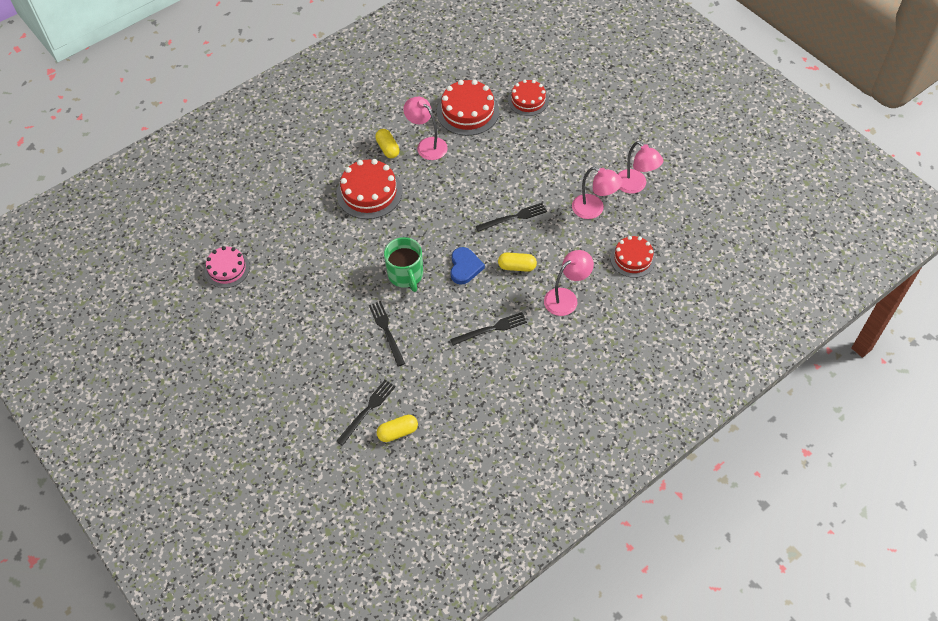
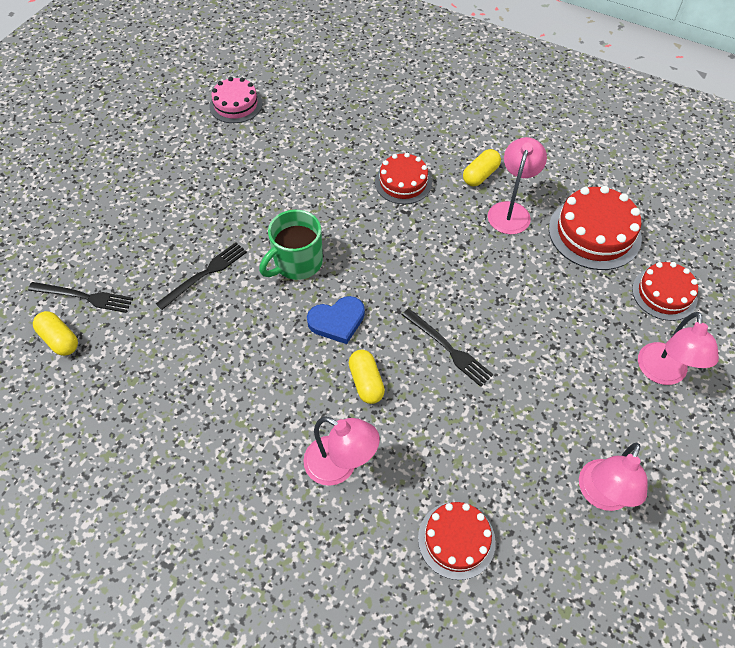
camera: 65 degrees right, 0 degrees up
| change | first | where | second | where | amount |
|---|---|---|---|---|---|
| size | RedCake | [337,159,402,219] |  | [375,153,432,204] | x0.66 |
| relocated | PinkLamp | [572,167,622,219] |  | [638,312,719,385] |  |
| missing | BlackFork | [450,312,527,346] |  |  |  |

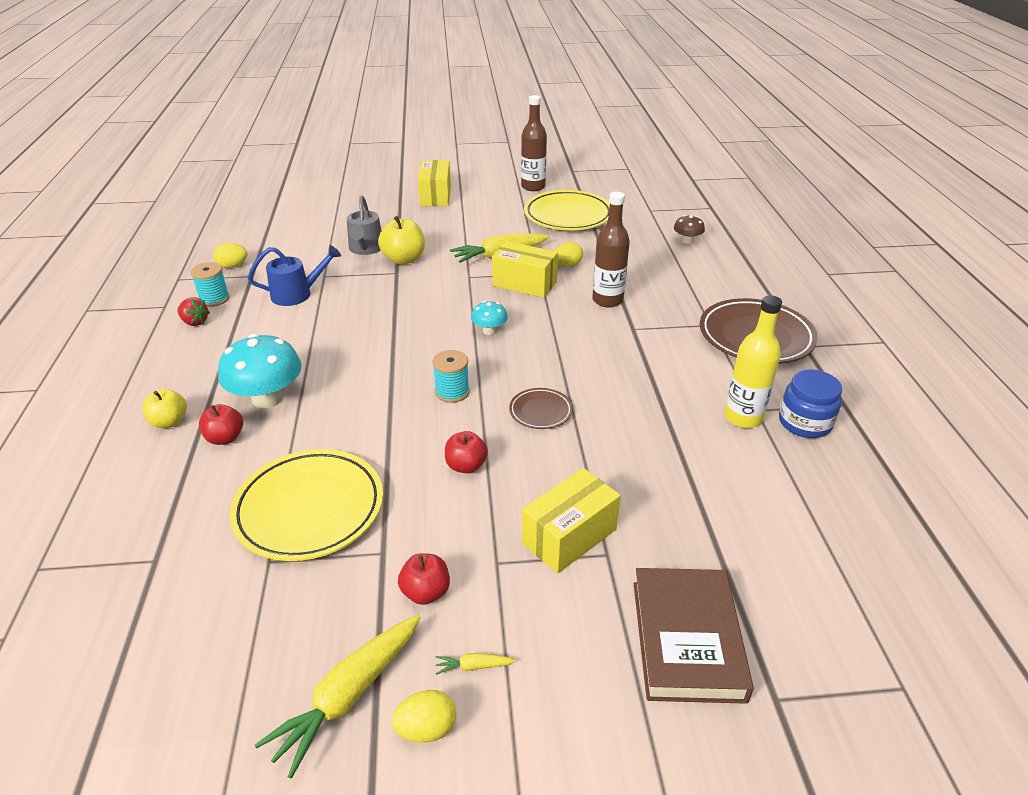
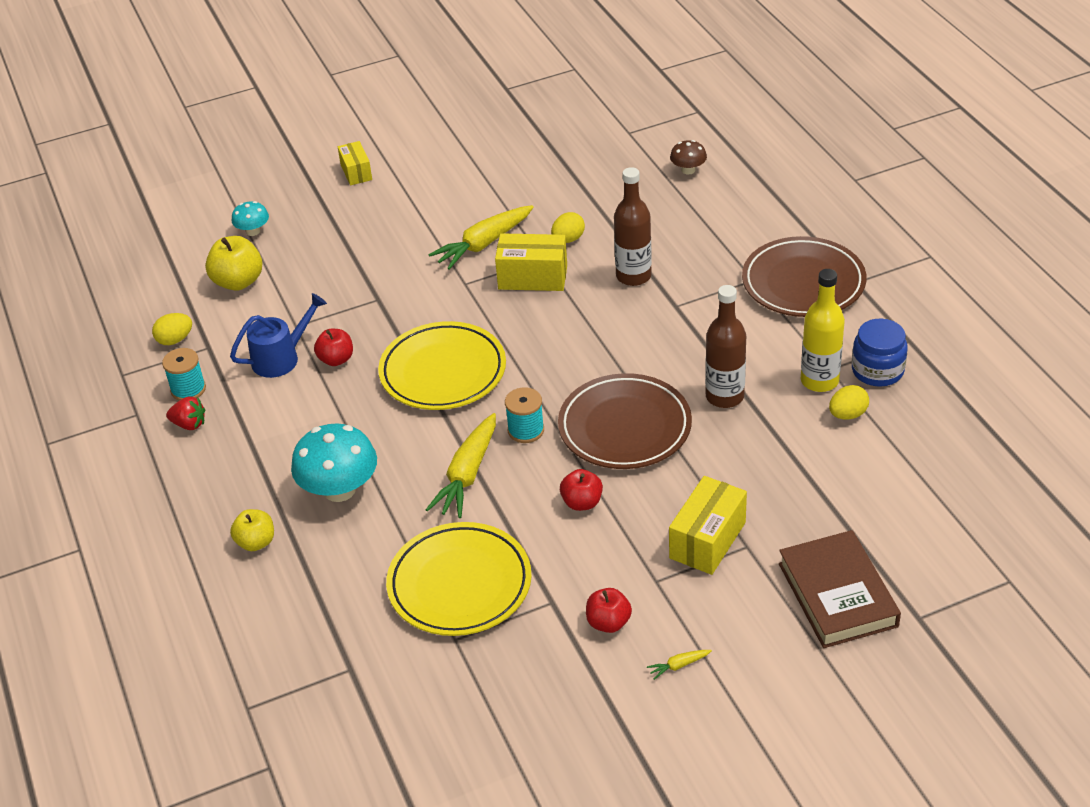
camera: 15 degrees left, 5 degrees up
| change | first | where | second | where | amount |
|---|---|---|---|---|---|
| relocated | BrownBottle | [521,95,547,191] |  | [705,285,746,408] |  |
| size | YellowBox | [418,160,451,206] |  | [338,141,372,186] | x0.63 |
| relocated | YellowPlate | [524,190,610,230] |  | [378,321,506,410] |  |
| missing | GreyWateringCan | [347,195,382,255] |  |  |  |
| relocated | YellowApple | [378,216,425,265] |  | [205,236,262,291] |  |
| relocated | TurquoiseMushroom | [471,301,508,335] |  | [232,201,269,236] |  |
| size | BrownPlate | [509,388,573,429] |  | [558,373,692,469] | x2.03 |
| relocated | RedApple | [199,404,243,445] |  | [314,329,353,366] |  |
| relocated | YellowCarrot | [255,615,420,779] |  | [426,413,496,518] |  |
| relocated | YellowEgg | [392,690,456,743] |  | [829,385,869,420] |  |

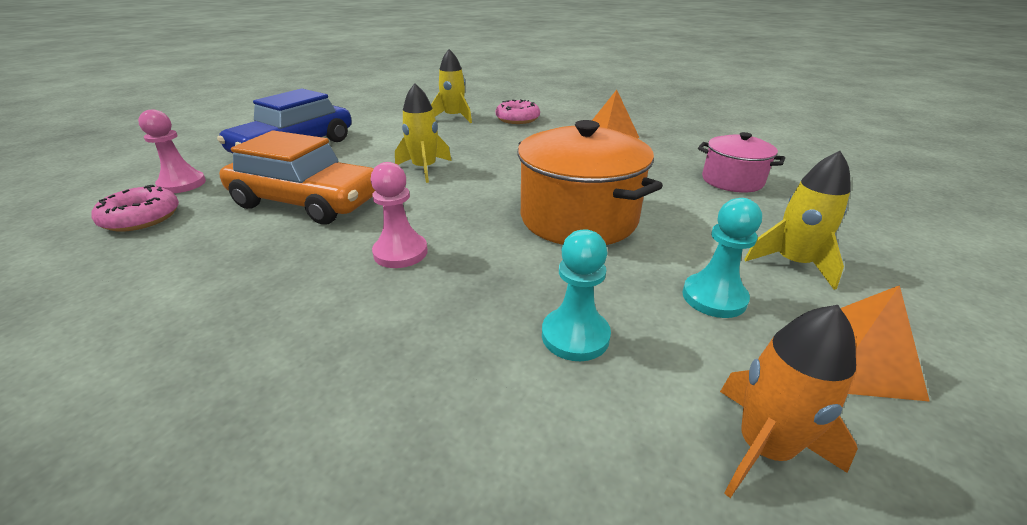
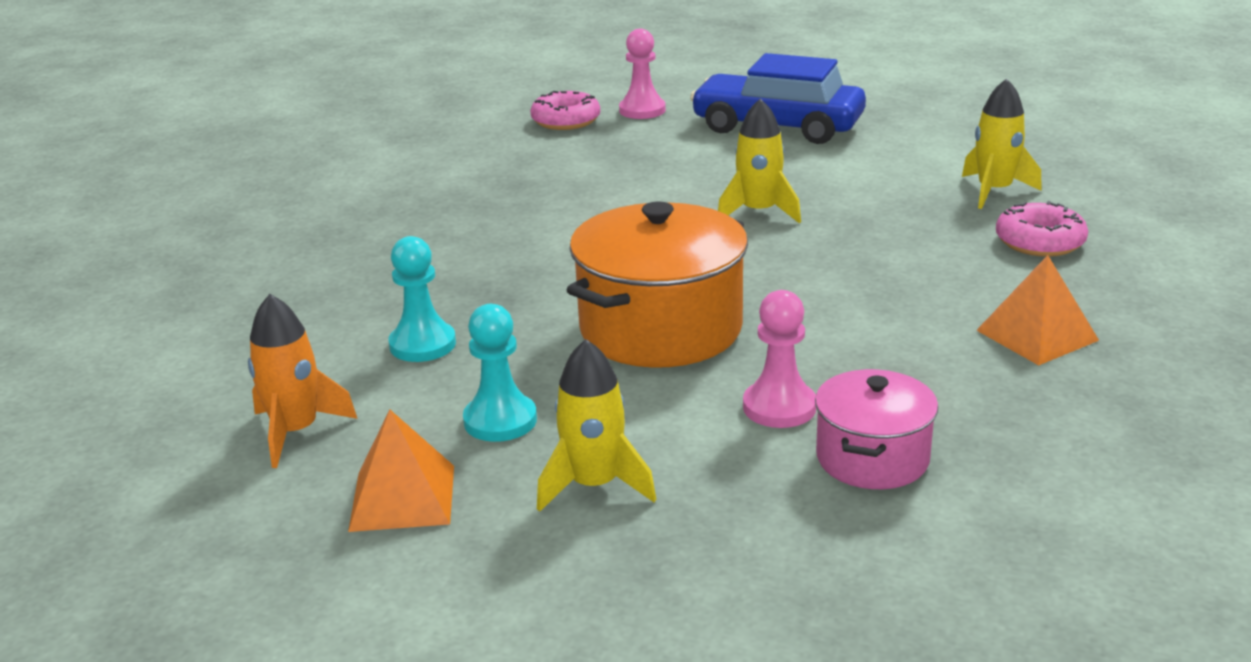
camera: 80 degrees right, 5 degrees down
| change | first | where | second | where | amount |
|---|---|---|---|---|---|
| missing | OrangeCar | [219,130,375,225] |  |  |  |
| relocated | PinkPawn | [371,162,428,268] |  | [743,290,816,428] |  |

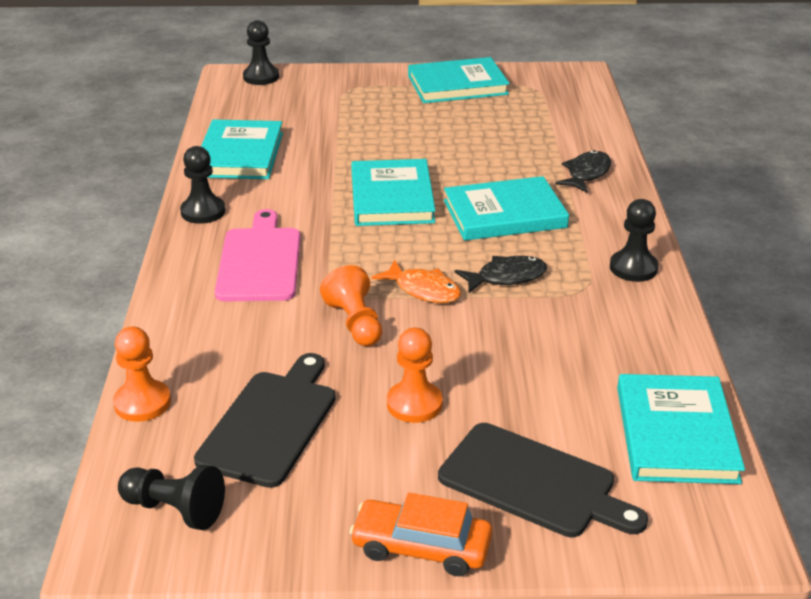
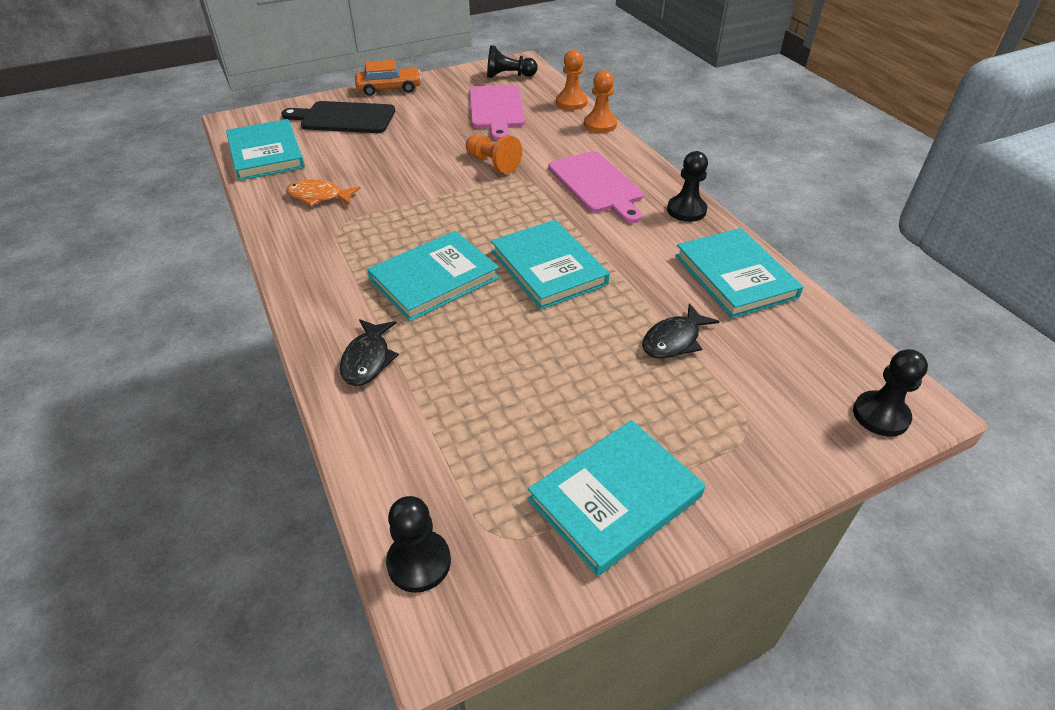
camera: 155 degrees right, 10 degrees up
| change | first | where | second | where | amount |
|---|---|---|---|---|---|
| relocated | BlackPawn | [610,199,659,282] |  | [386,496,451,593] |  |
| relocated | BlackFish | [455,256,547,293] |  | [642,303,720,359] |  |
| relocated | OrangeFish | [372,259,461,303] |  | [286,179,361,206] |  |
| relocated | OrangePawn | [387,328,443,423] |  | [584,70,617,133] |  |
| colour | BlackCuttingBoard | [194,353,336,488] | PinkCuttingBoard | [469,85,525,141] |  |

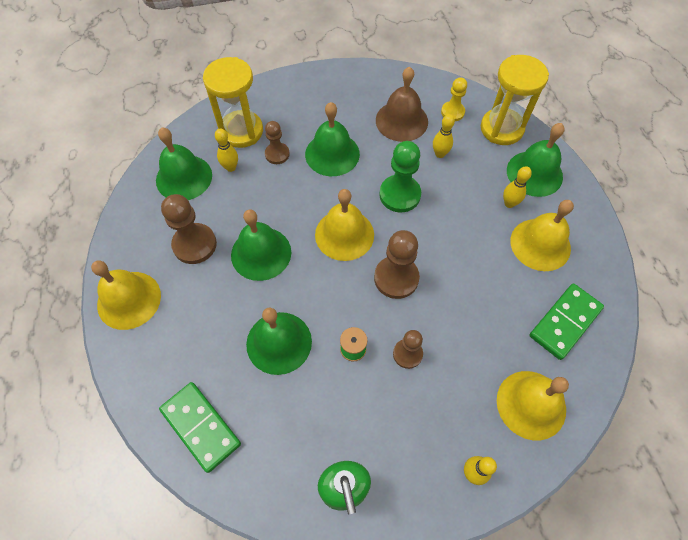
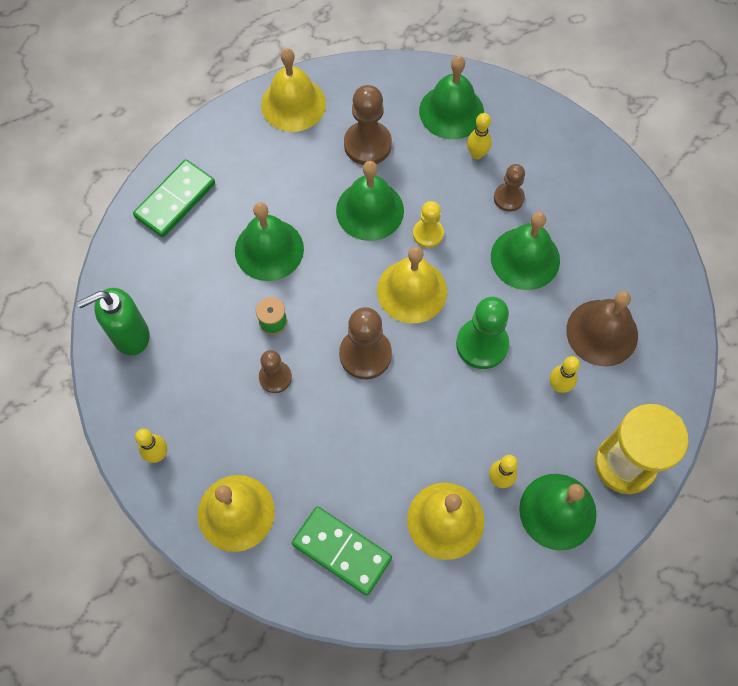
camera: 80 degrees right, 5 degrees up
| change | first | where | second | where | amount |
|---|---|---|---|---|---|
| missing | YellowHourglass | [203,57,263,148] |  |  |  |
| relocated | YellowPawn | [441,77,467,121] |  | [413,201,444,248] |  |

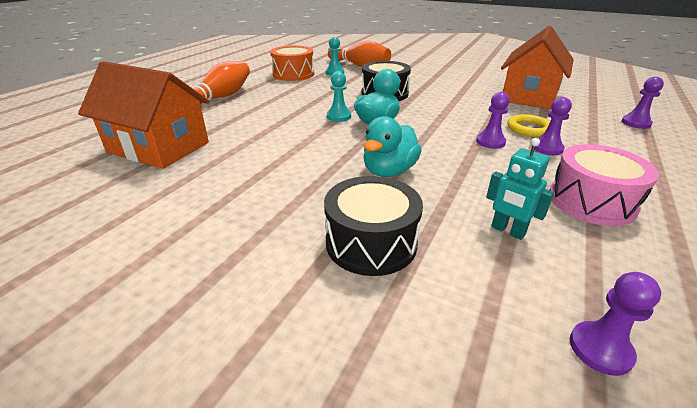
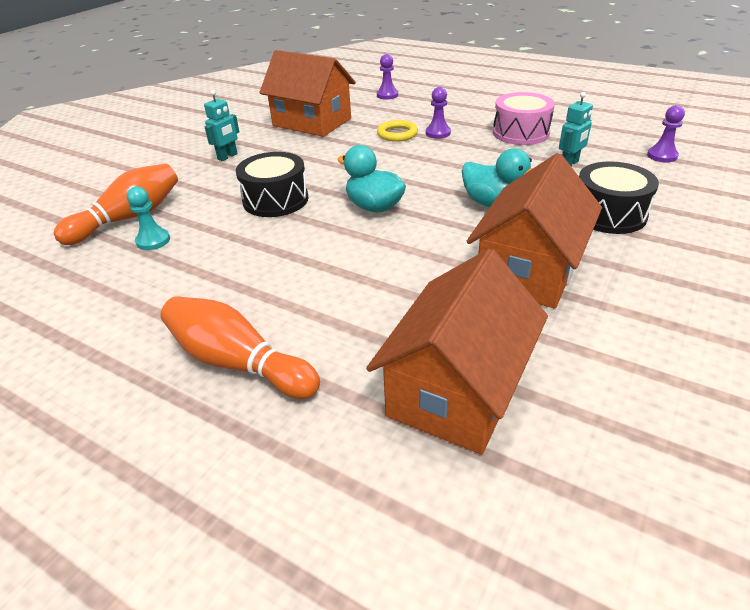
camera: 85 degrees left, 5 degrees up
| change | first | where | second | where | amount |
|---|---|---|---|---|---|
| missing | OrangeDrum | [270,45,314,81] |  |  |  |
| missing | TurquoisePawn | [327,71,351,122] |  |  |  |
| missing | PurplePawn | [476,92,510,149] |  |  |  |
| appeared |  |  | TurquoiseRobot | [204,90,239,161] |  |
| appeared |  |  | OrangeHouse | [467,153,602,308] |  |

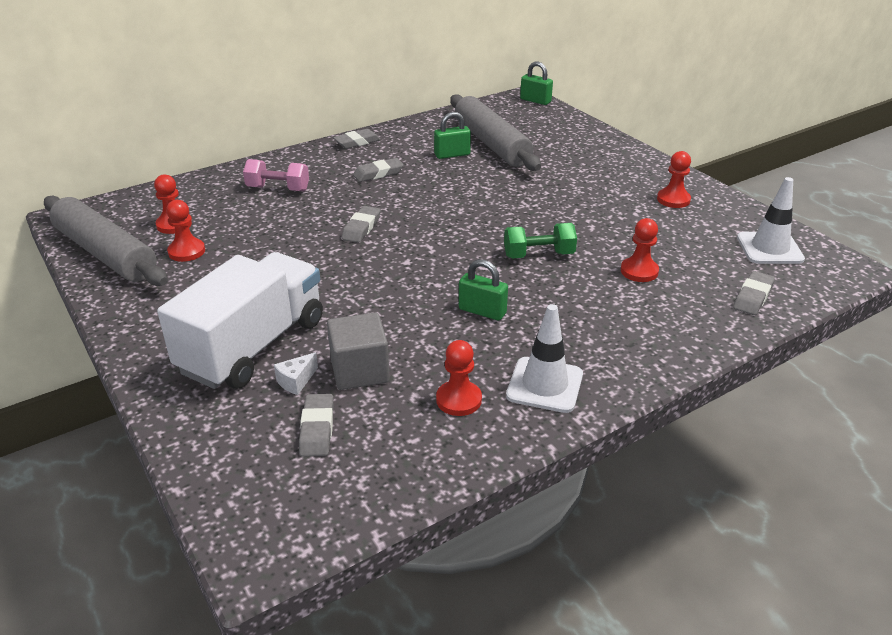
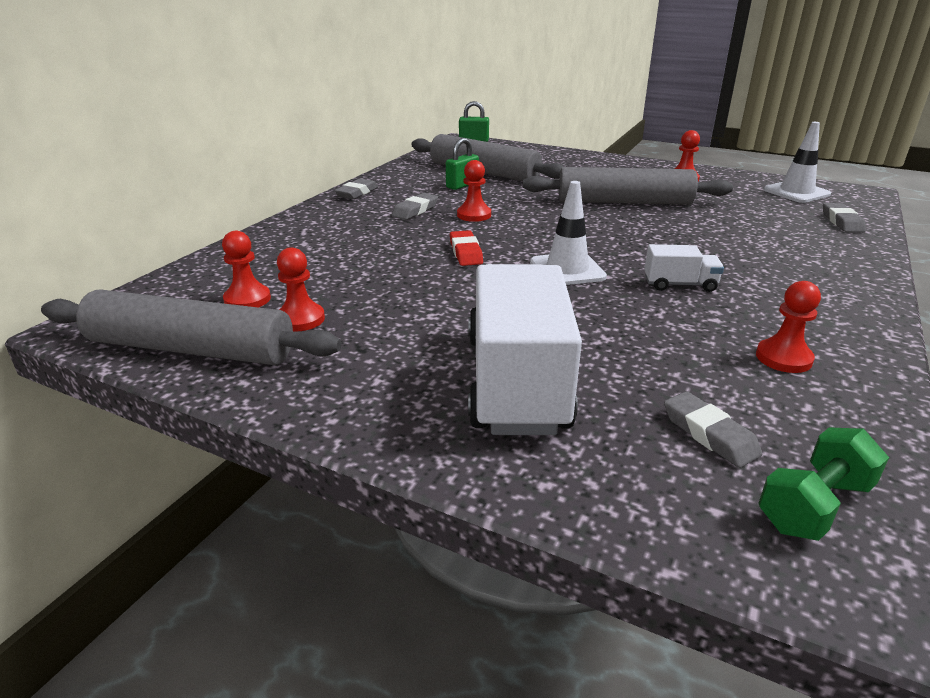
camera: 30 degrees left, 5 degrees down
| change | first | where | second | where | amount |
|---|---|---|---|---|---|
| missing | PinkDumbbell | [243,159,309,192] |  |  |  |
| colour | GreyEraser | [342,206,381,243] | RedEraser | [450,230,483,266] |  |
| relocated | RedPawn | [621,218,659,282] |  | [457,160,491,222] |  |
| relocated | GreenDumbbell | [504,223,577,258] |  | [758,427,889,541] |  |
| exchanged | GreenPadlock | [459,259,508,320] | WhiteTruck | [644,244,724,292] |  |
| relocated | WhiteTrafficCone | [506,304,583,413] |  | [530,181,607,285] |  |
| missing | GreyCube | [327,313,390,390] |  |  |  |
| missing | WhiteCheese | [274,352,318,395] |  |  |  |
| appeared |  |  | GreyRollingPin | [523,167,733,205] |  |

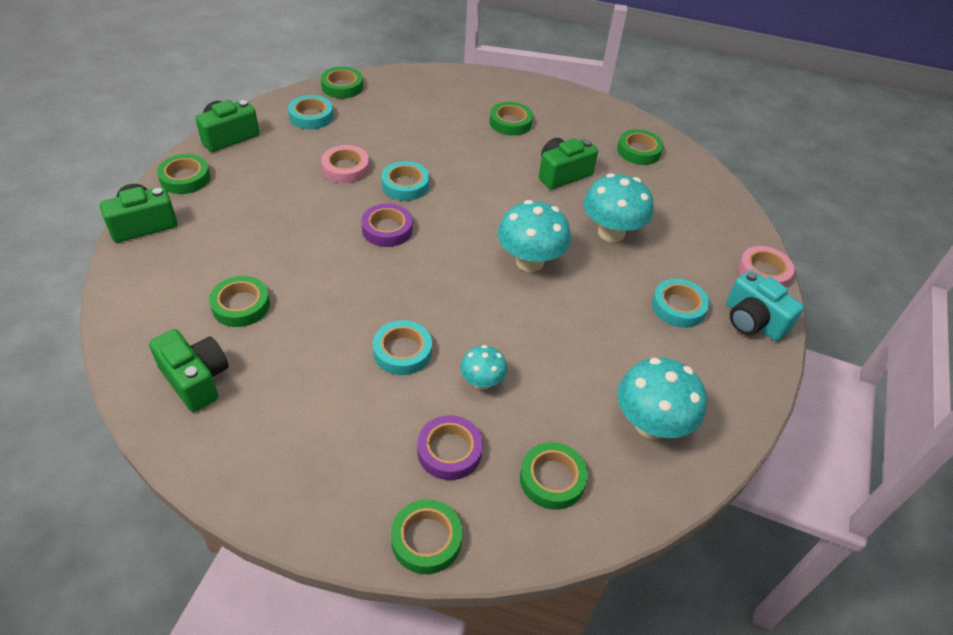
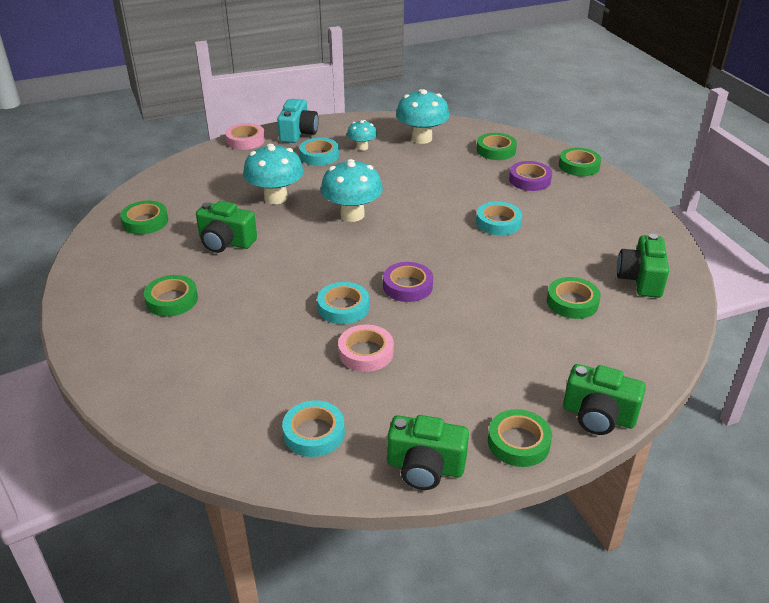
camera: 125 degrees left, 10 degrees down
| change | first | where | second | where | amount |
|---|---|---|---|---|---|
| missing | GreenTape | [321,67,363,99] |  |  |  |
| relocated | TurquoiseMushroom | [460,345,507,390] |  | [347,120,377,151] |  |

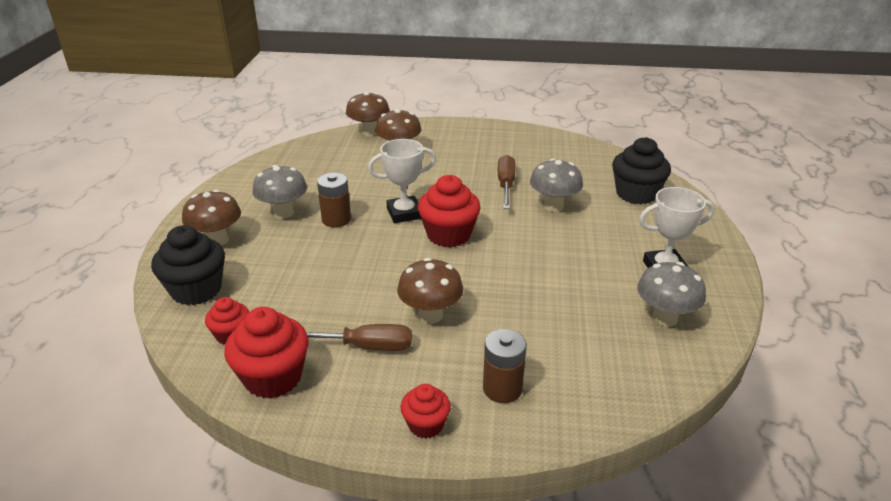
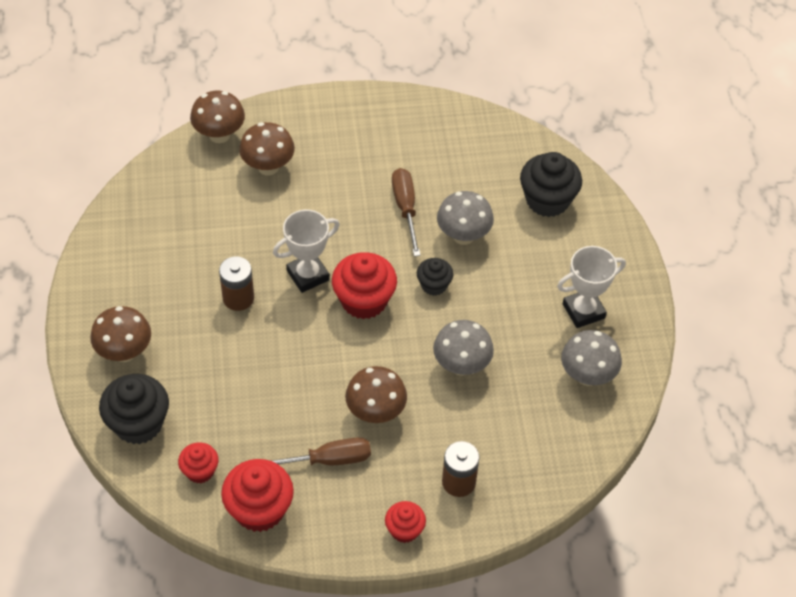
camera: 15 degrees left, 20 degrees up
| change | first | where | second | where | amount |
|---|---|---|---|---|---|
| relocated | GreyMushroom | [252,165,307,219] |  | [433,320,494,376] |  |
| appeared |  |  | BlackCupcake | [417,258,454,296] |  |

